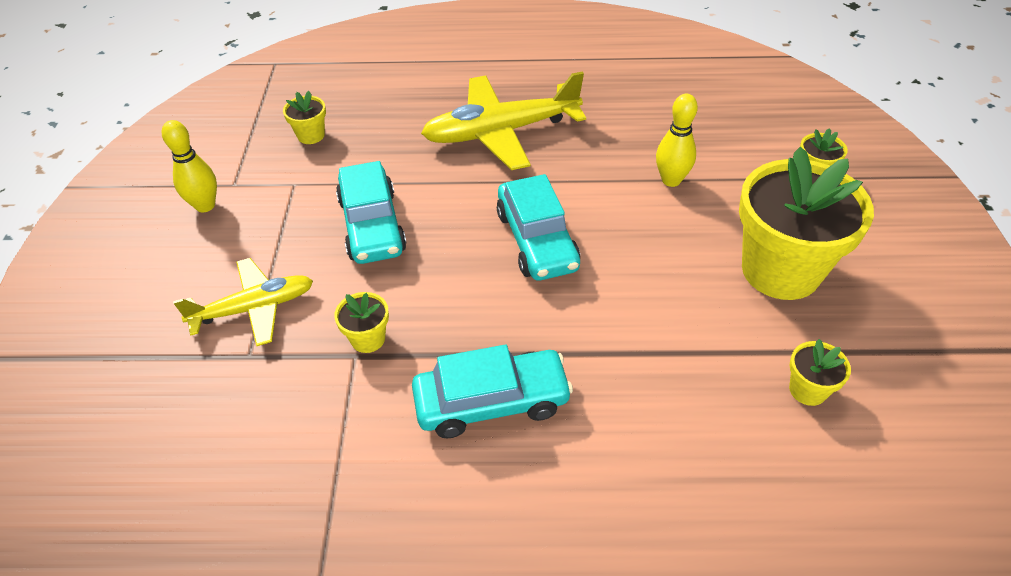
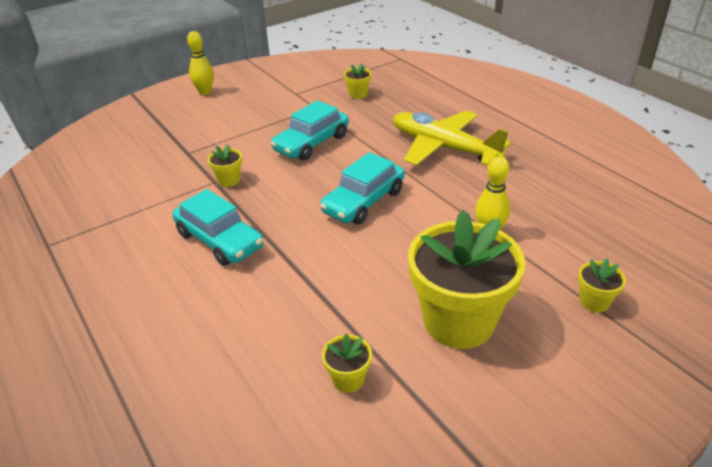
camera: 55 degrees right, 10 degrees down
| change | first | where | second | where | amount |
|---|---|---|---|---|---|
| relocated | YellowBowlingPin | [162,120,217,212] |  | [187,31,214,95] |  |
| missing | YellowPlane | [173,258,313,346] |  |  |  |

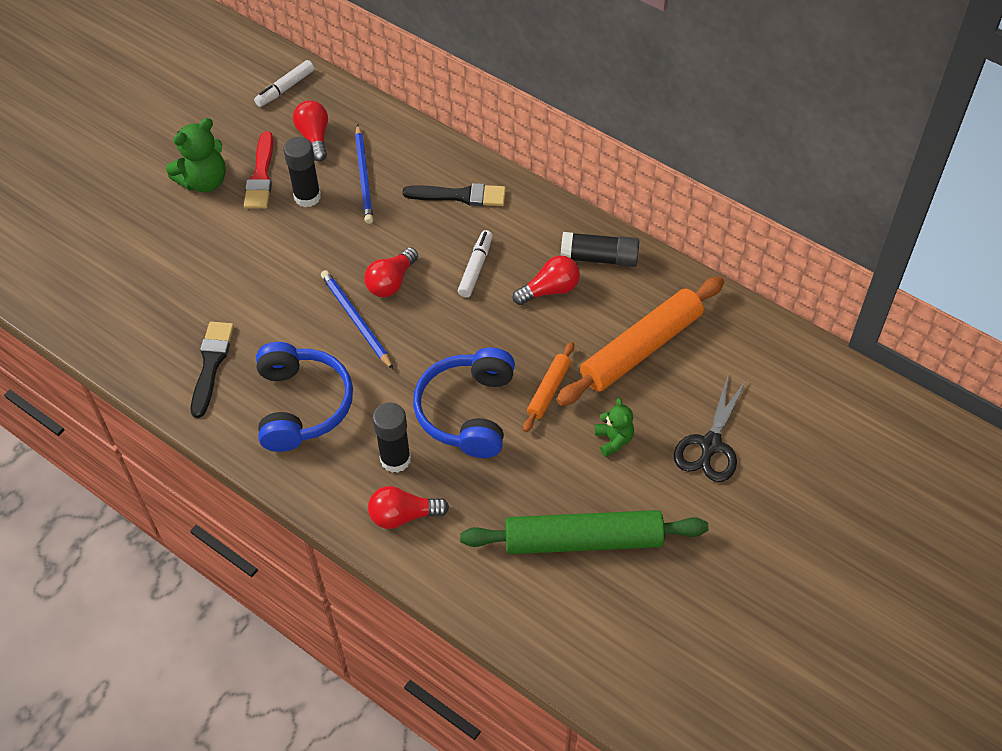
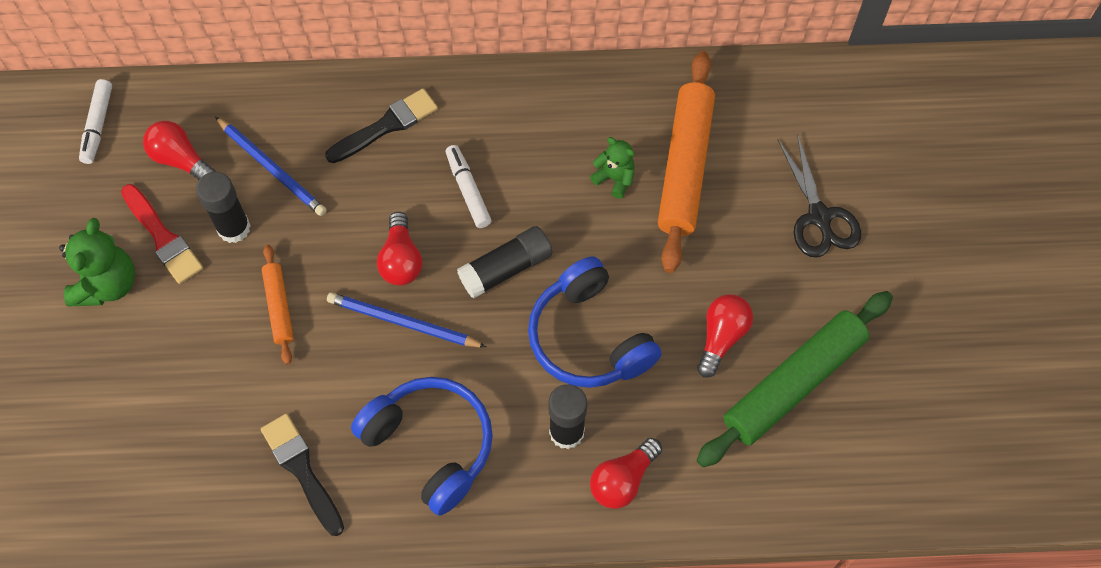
camera: 40 degrees left, 10 degrees up
| change | first | where | second | where | amount |
|---|---|---|---|---|---|
| relocated | BlackGlueStick | [561,232,639,267] |  | [457,226,552,299] |  |
| relocated | RedLightBulb | [513,256,580,305] |  | [697,294,753,378] |  |
| relocated | OrangeRollingPin | [523,342,574,432] |  | [262,245,294,365] |  |
| relocated | GreenTeddyBear | [595,398,634,457] |  | [590,137,635,199] |  |

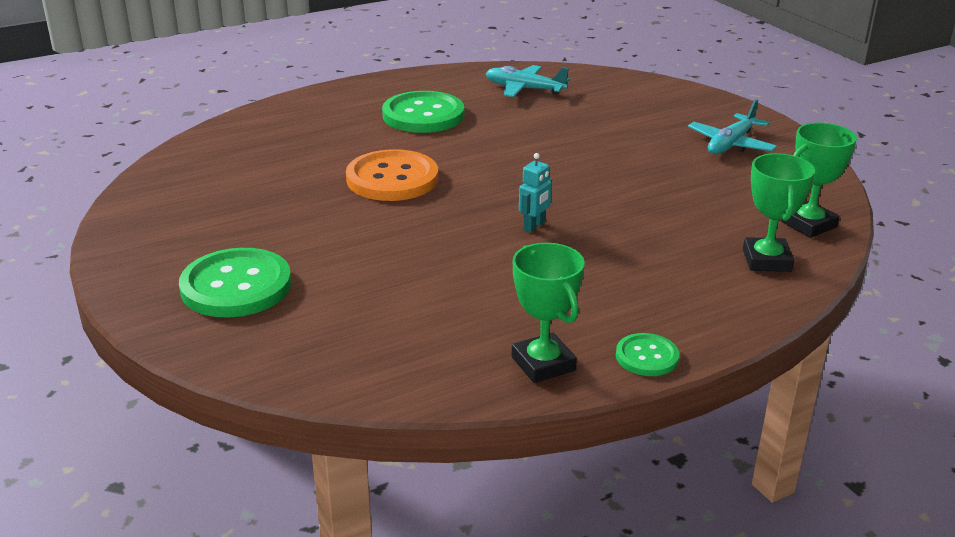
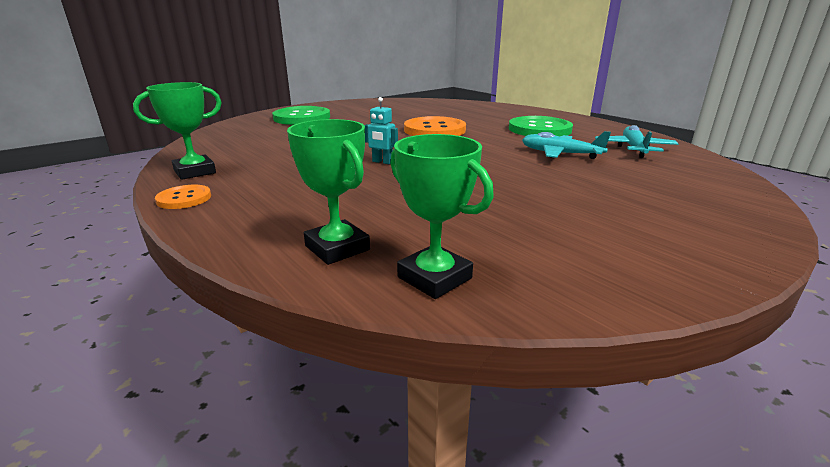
camera: 80 degrees right, 5 degrees down
| change | first | where | second | where | amount |
|---|---|---|---|---|---|
| relocated | TurquoisePlane | [688,99,777,154] |  | [522,131,611,159] |  |
| spun | GreenTrophy | [743,153,815,272] |  | [287,119,370,265] | 60 degrees clockwise |
| colour | GreenButton | [616,333,679,376] | OrangeButton | [155,185,211,209] |  |

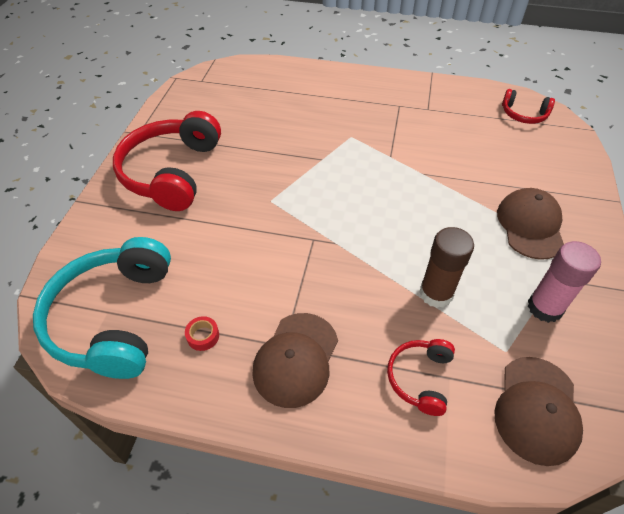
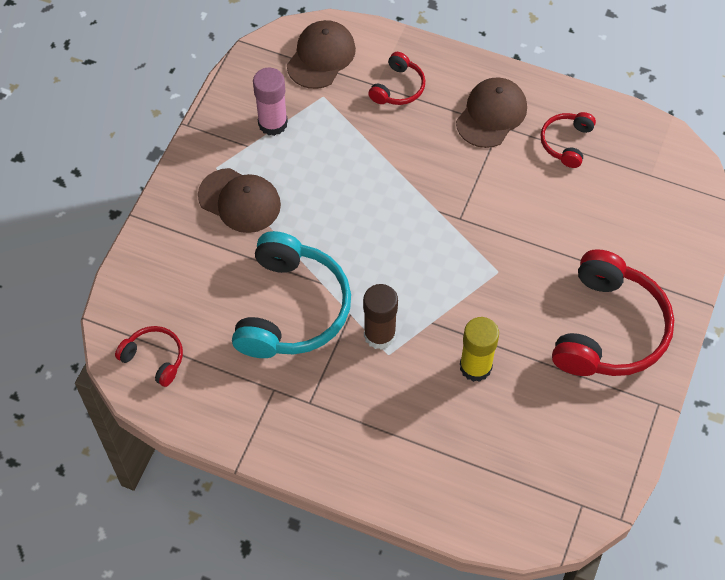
camera: 170 degrees left, 10 degrees up
| change | first | where | second | where | amount |
|---|---|---|---|---|---|
| spun | BrownCap | [497,188,564,260] |  | [198,168,281,233] | 75 degrees counterclockwise |
| relocated | BrownGlueStick | [419,227,474,308] |  | [363,284,398,350] |  |
| relocated | TurquoiseHeadphones | [33,237,171,379] |  | [232,231,351,358] |  |
| exchanged | RedTape | [185,316,219,351] | RedHeadphones | [541,112,596,168] |  |
| appeared |  |  | YellowGlueStick | [460,317,499,382] |  |

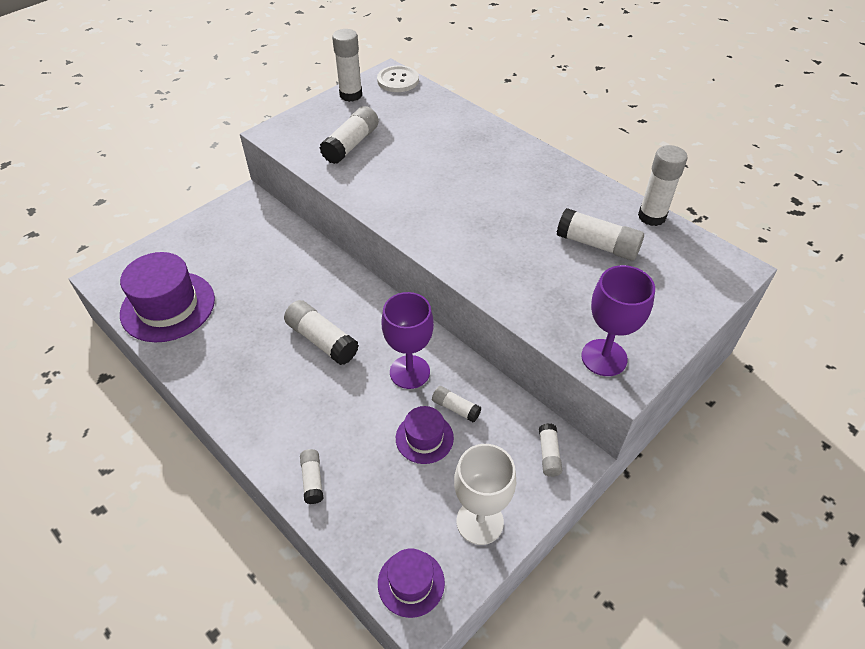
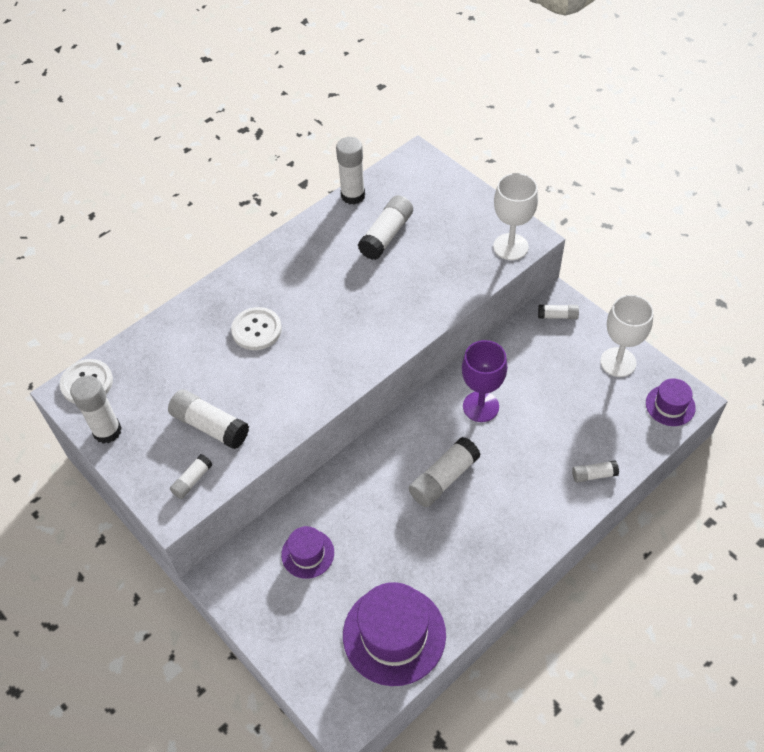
camera: 85 degrees left, 5 degrees up
| change | first | where | second | where | amount |
|---|---|---|---|---|---|
| colour | PurpleGoblet | [581,265,655,376] | WhiteGoblet | [493,173,538,260] |  |
| relocated | WhiteGlueStick | [432,386,481,423] |  | [170,454,213,499] |  |
| relocated | PurpleHat | [396,406,454,464] |  | [281,526,334,579] |  |
| appeared |  |  | WhiteButton | [231,307,282,350] |  |

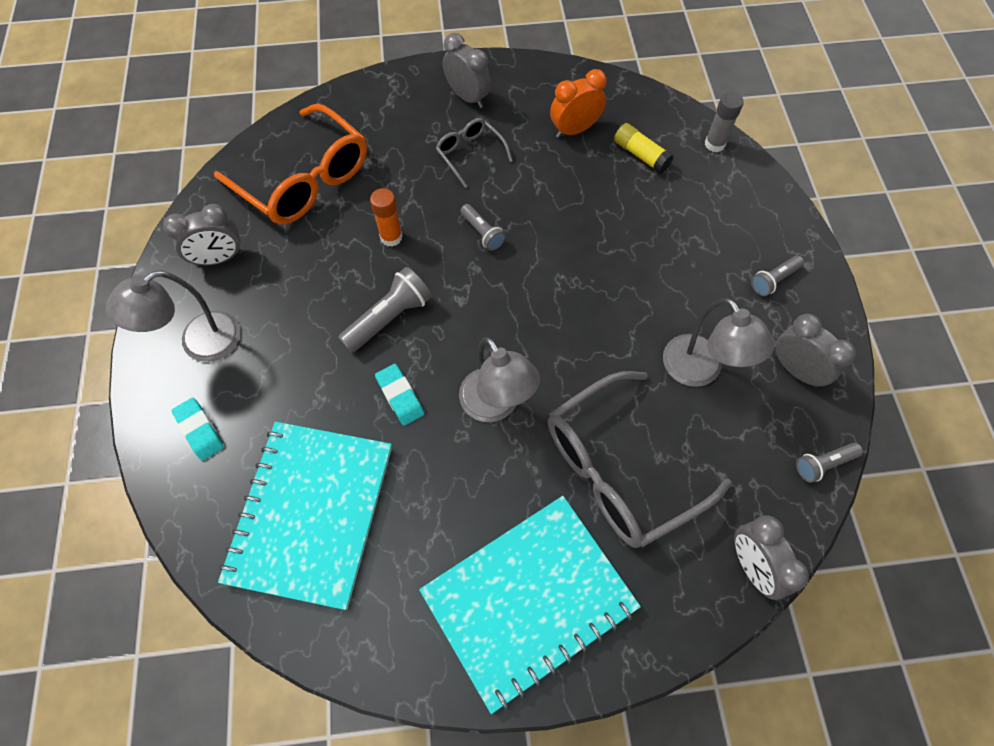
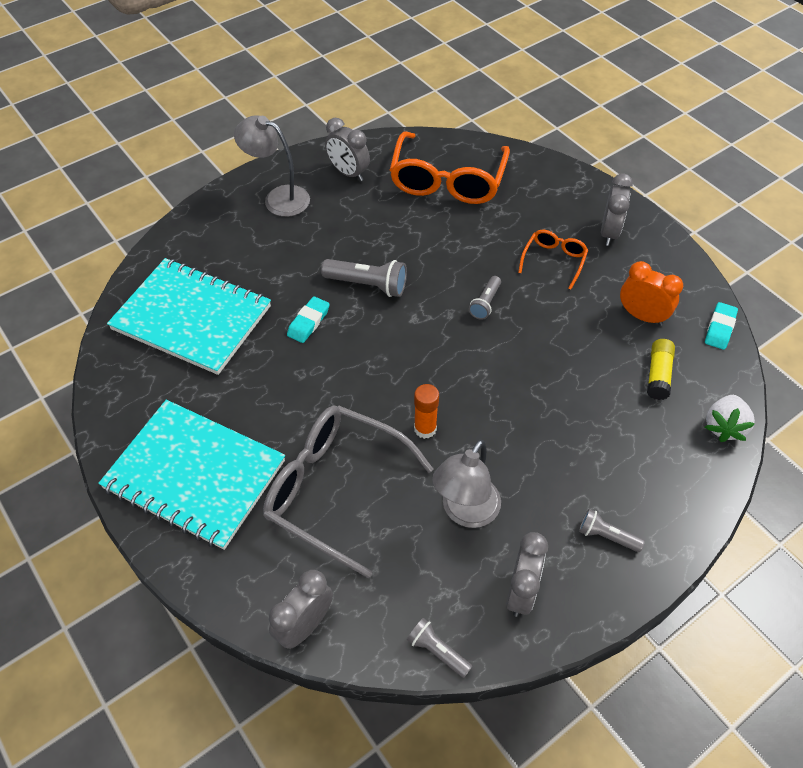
camera: 60 degrees right, 10 degrees down
| change | first | where | second | where | amount |
|---|---|---|---|---|---|
| exchanged | GreyGlueStick | [705,92,744,152] | WhiteStrawberry | [705,395,755,442] |  |
| colour | GreyGlasses | [436,118,513,188] | OrangeGlasses | [518,230,588,290] |  |
| relocated | OrangeGlueStick | [370,188,402,247] |  | [414,384,439,439] |  |
| missing | GreyLamp | [459,337,540,422] |  |  |  |
| relocated | TurquoiseEraser | [172,398,224,461] |  | [705,302,738,350] |  |
| spun | TurquoiseNotebook | [218,422,392,610] |  | [107,258,271,375] | 45 degrees clockwise |

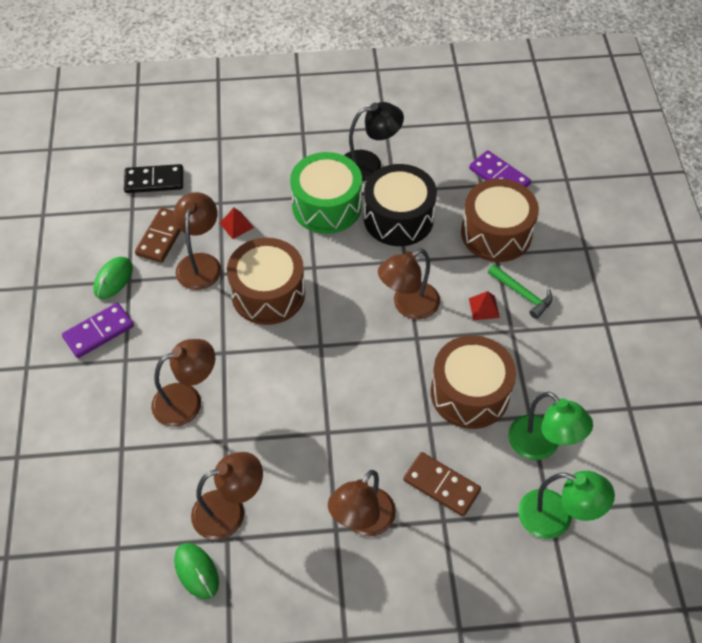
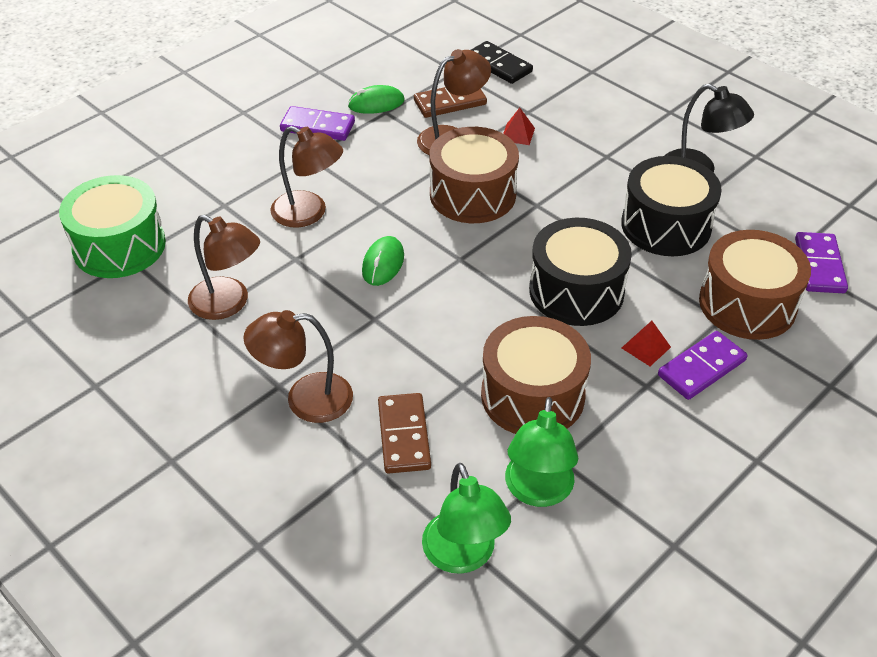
camera: 50 degrees right, 10 degrees down
| change | first | where | second | where | amount |
|---|---|---|---|---|---|
| relocated | GreenDrum | [290,152,362,234] |  | [59,175,166,278] |  |
| exchanged | BrownLamp | [378,248,440,319] | BlackDrum | [529,218,632,326] |  |
| exchanged | GreenHammer | [488,264,553,319] | PurpleDomino | [658,331,747,400] |  |
| relocated | GreenMouse | [174,543,219,599] |  | [362,236,404,286] |  |

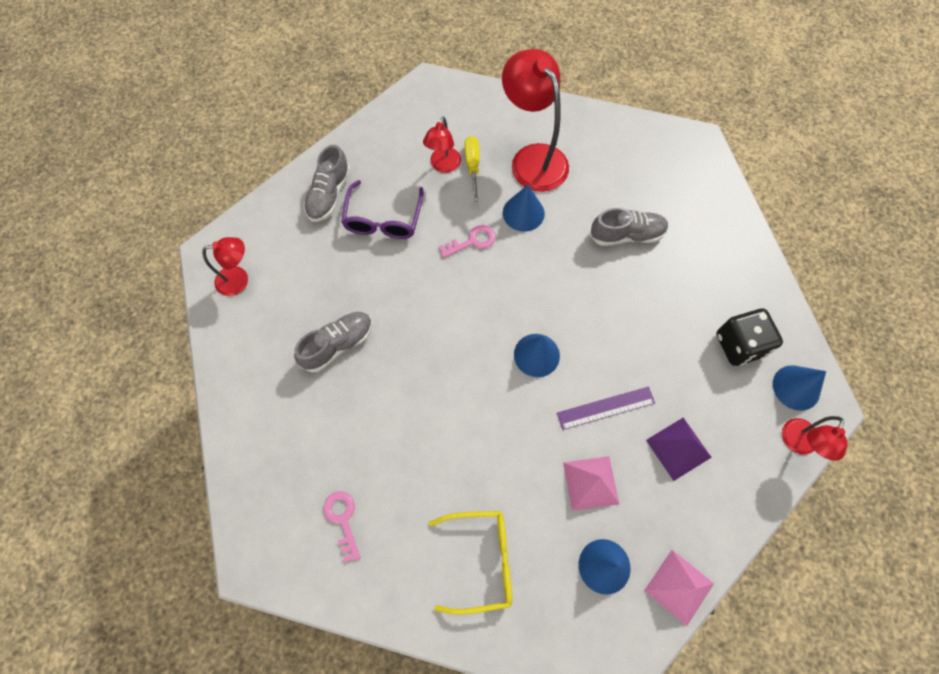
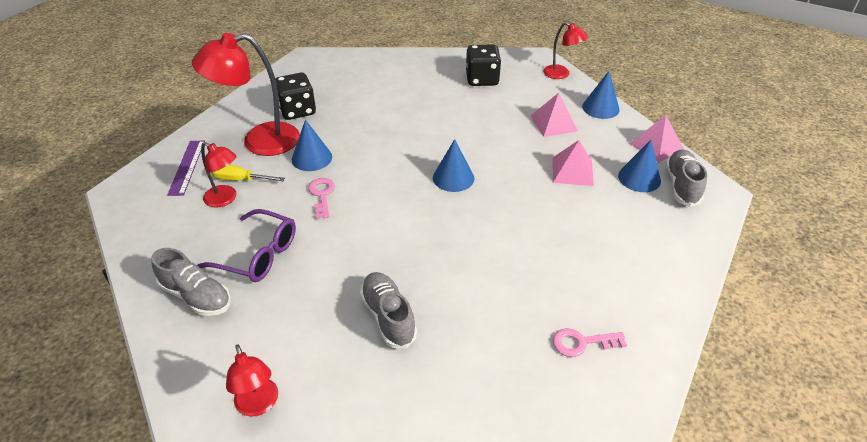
camera: 75 degrees left, 25 degrees down
| change | first | where | second | where | amount |
|---|---|---|---|---|---|
| relocated | GreyShoe | [589,208,669,246] |  | [666,149,707,207] |  |
| spun | RedLamp | [202,237,248,296] |  | [226,345,278,417] | 150 degrees clockwise |
| relocated | BlueCone | [773,365,826,411] |  | [582,71,620,119] |  |
| relocated | PurpleRuler | [557,387,655,430] |  | [167,141,205,196] |  |
| colour | PurplePyramid | [646,418,712,481] | PinkPyramid | [530,93,578,137] |  |
| missing | YellowGlasses | [429,511,512,615] |  |  |  |
| appeared |  |  | BlackDice | [275,73,316,120] |  |

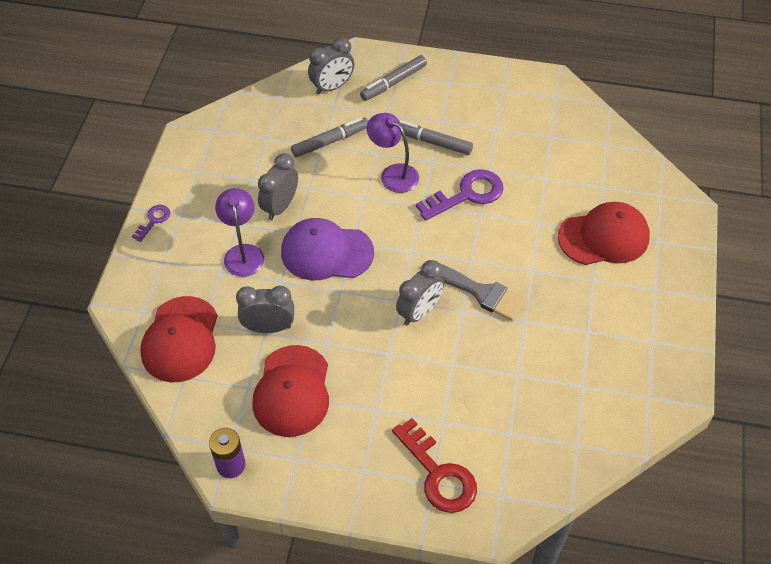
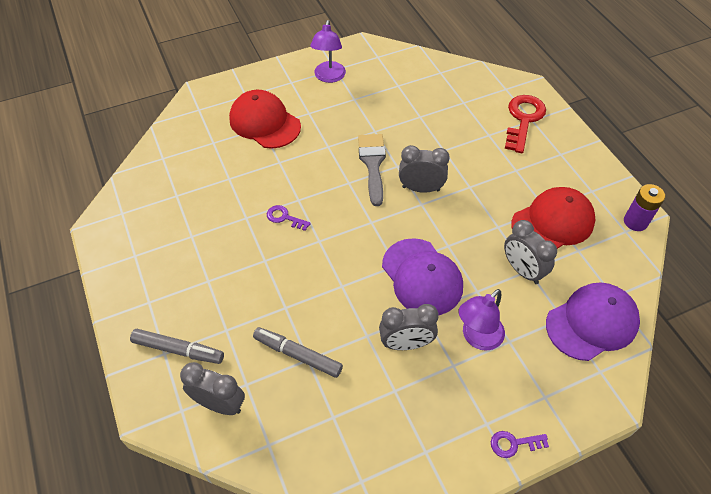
camera: 125 degrees left, 0 degrees up
| change | first | where | second | where | amount |
|---|---|---|---|---|---|
| relocated | PurpleLamp | [367,113,419,193] |  | [310,20,346,83] |  |
| missing | GreyMarker | [400,120,473,155] |  |  |  |
| size | PurpleKey | [416,169,504,221] |  | [267,205,311,231] | x0.52 |
| colour | RedCap | [140,296,218,382] | PurpleCap | [546,282,640,361] |  |

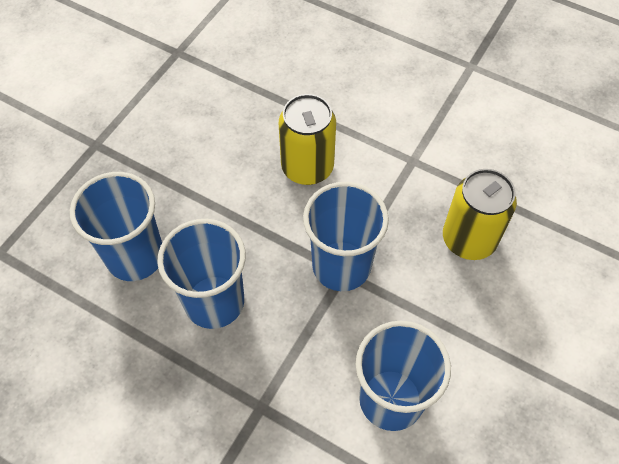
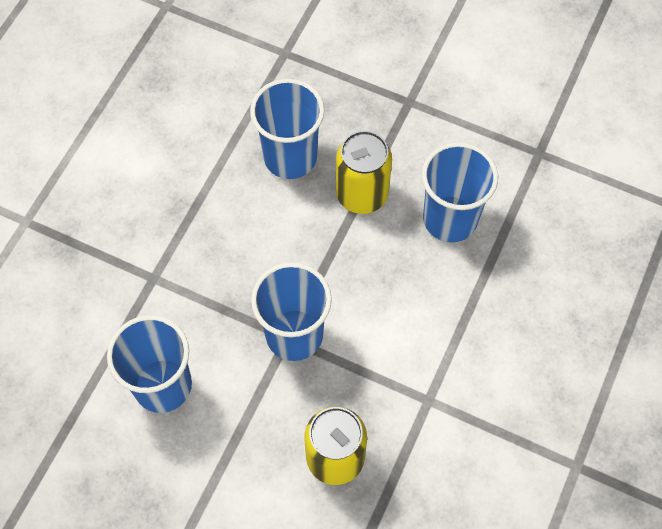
camera: 85 degrees right, 5 degrees up
| change | first | where | second | where | amount |
|---|---|---|---|---|---|
| relocated | YellowCan | [279,94,336,185] |  | [336,131,392,214] |  |
| relocated | BlueCup | [157,219,246,329] |  | [422,142,498,242] |  |

